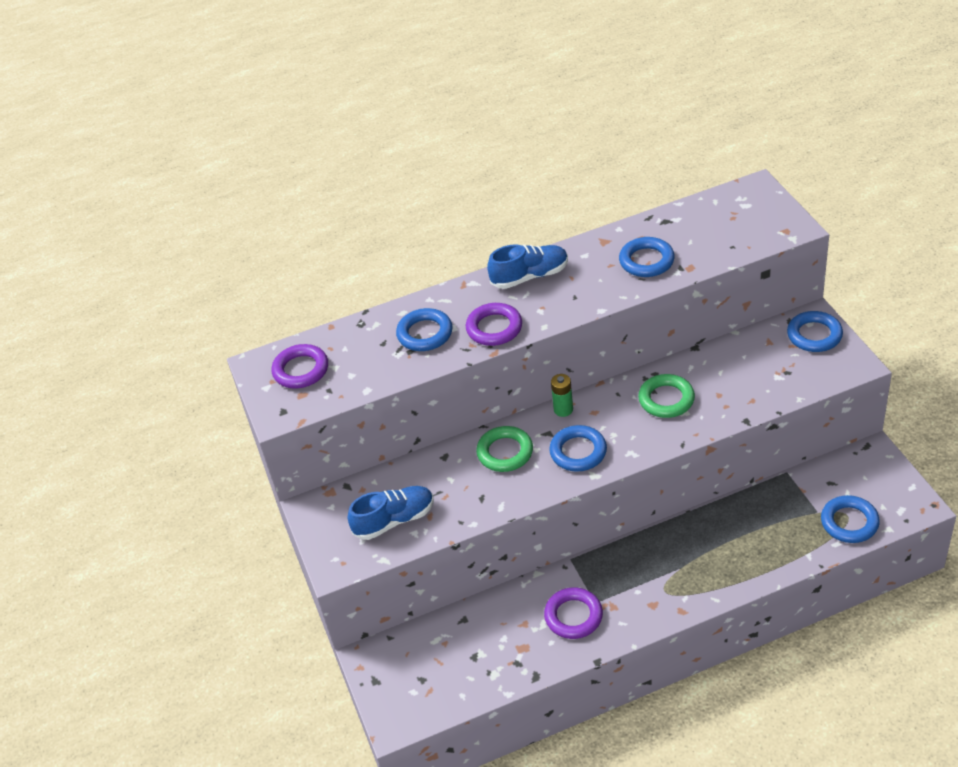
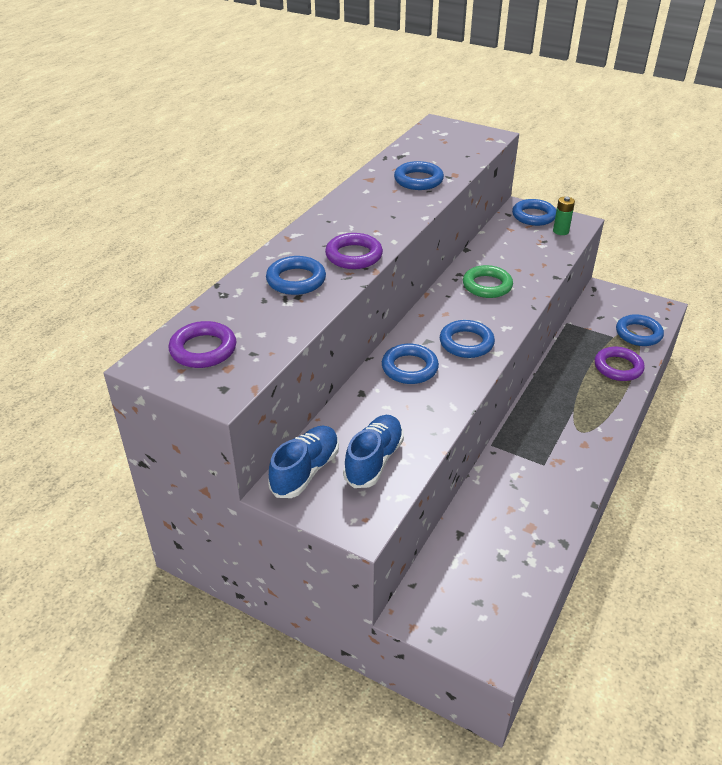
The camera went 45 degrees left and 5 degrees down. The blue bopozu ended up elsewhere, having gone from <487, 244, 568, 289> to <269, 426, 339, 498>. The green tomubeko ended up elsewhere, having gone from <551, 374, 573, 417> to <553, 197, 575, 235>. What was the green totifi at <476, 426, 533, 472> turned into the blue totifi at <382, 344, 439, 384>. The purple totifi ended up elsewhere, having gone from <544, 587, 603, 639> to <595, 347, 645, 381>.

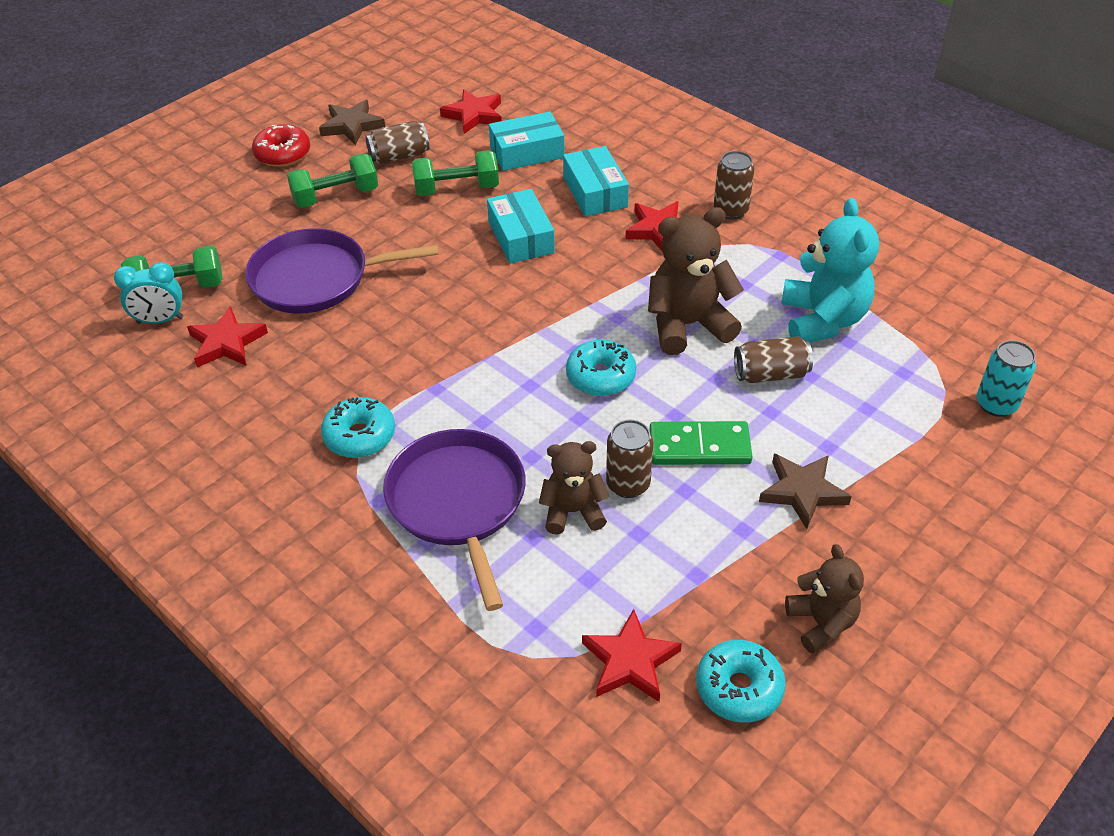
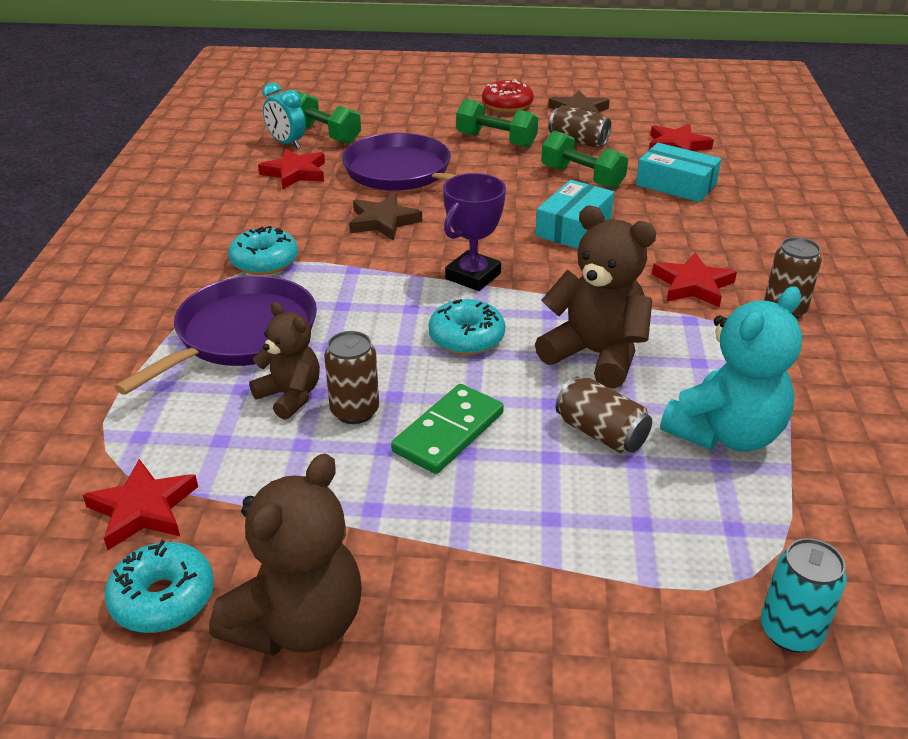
The camera went 50 degrees right and 10 degrees down. The second view lost the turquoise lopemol at <563, 146, 629, 216>. The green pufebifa at <649, 421, 753, 465> ended up facing another way, 75 degrees clockwise from before. The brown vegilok ended up elsewhere, having gone from <759, 454, 852, 529> to <349, 193, 422, 241>. The size of the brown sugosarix at <785, 544, 864, 654> changed by a factor of 1.61. The second view gained the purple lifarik at <443, 173, 506, 291>.

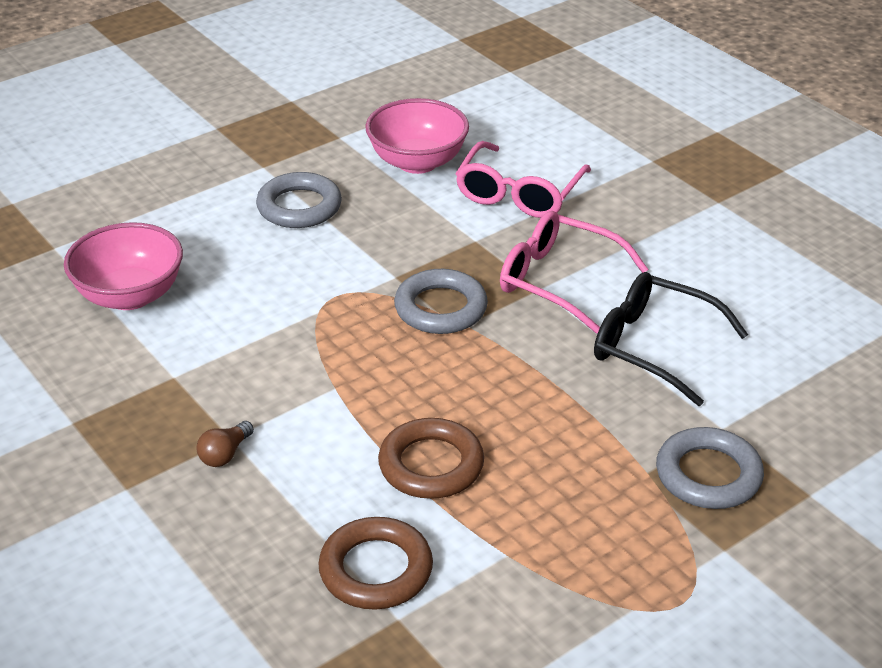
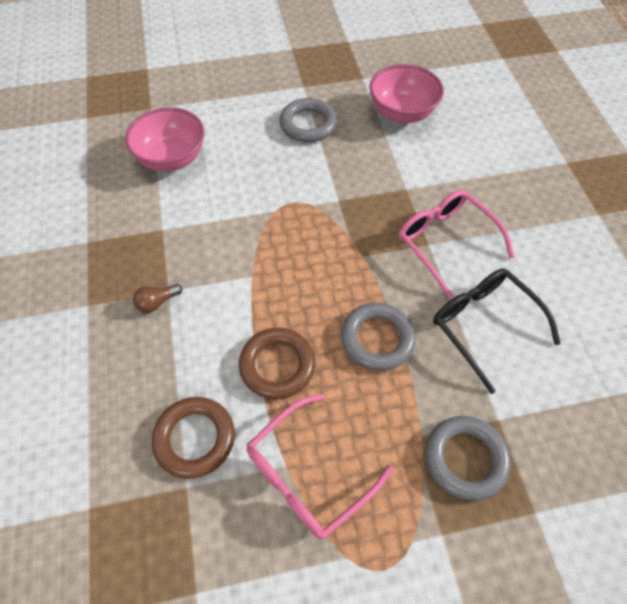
The camera went 25 degrees right and 20 degrees up. The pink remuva ended up elsewhere, having gone from <455, 141, 591, 218> to <247, 394, 393, 539>. The grey totifi ended up elsewhere, having gone from <394, 269, 488, 334> to <341, 302, 416, 371>.

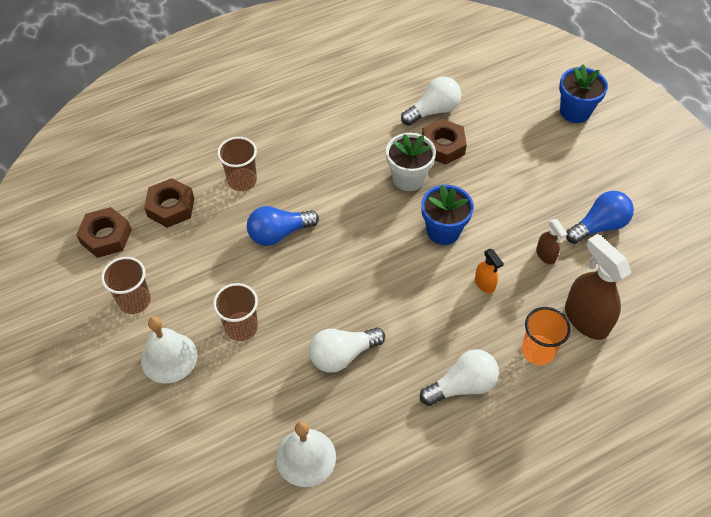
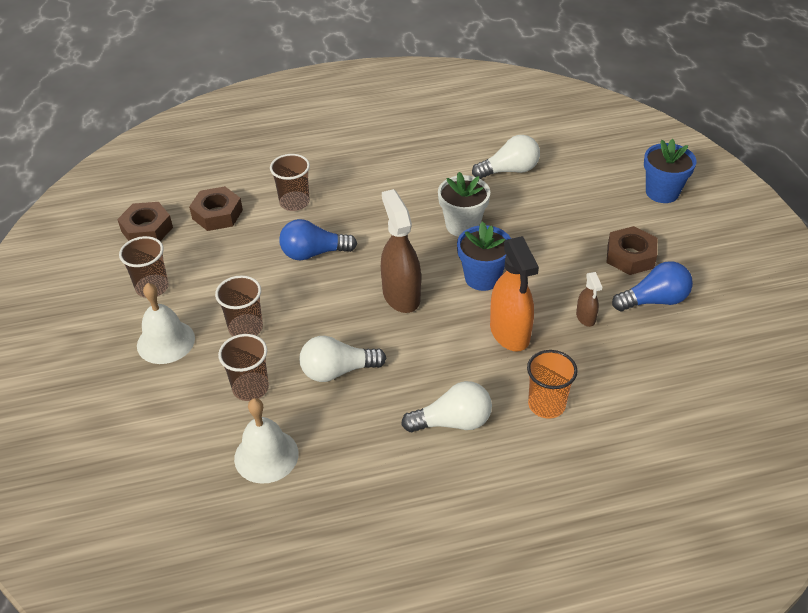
The camera went 15 degrees right and 10 degrees down. The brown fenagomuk ended up elsewhere, having gone from <422, 119, 467, 165> to <606, 226, 657, 275>. The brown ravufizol ended up elsewhere, having gone from <565, 234, 631, 340> to <381, 189, 421, 313>. The size of the orange ravufizol at <475, 249, 504, 294> changed by a factor of 2.02. The second view gained the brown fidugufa at <218, 334, 269, 401>.

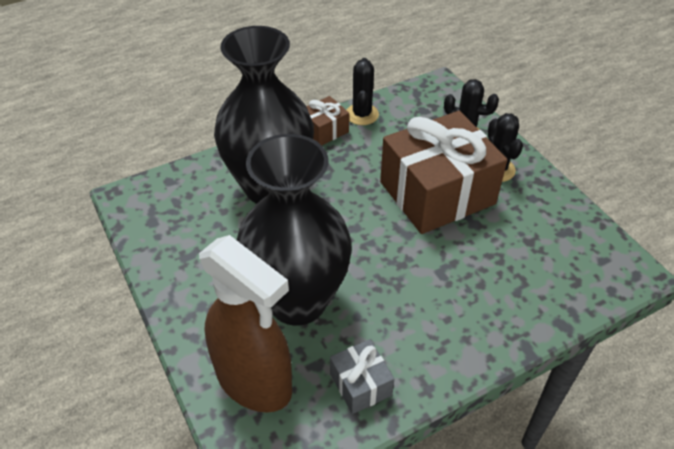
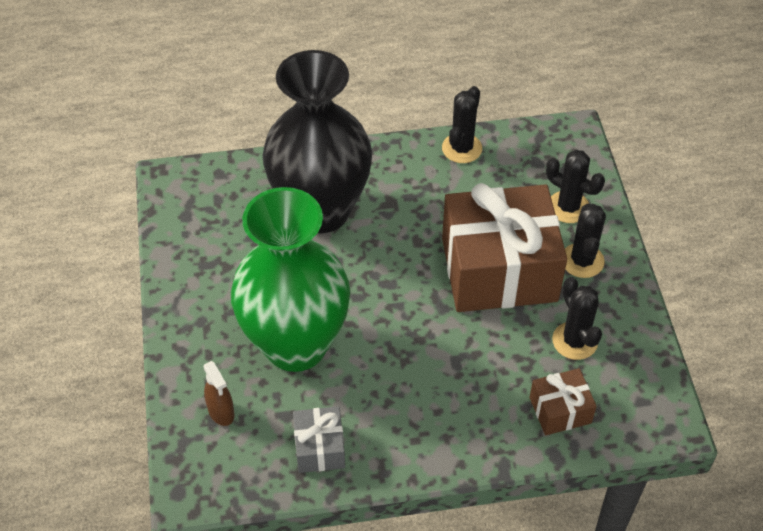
The camera went 20 degrees right and 5 degrees up. The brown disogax ended up elsewhere, having gone from <306, 96, 349, 145> to <530, 368, 597, 435>. What was the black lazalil at <237, 134, 352, 325> turned into the green lazalil at <231, 187, 350, 372>. The size of the brown ravufizol at <199, 235, 292, 413> changed by a factor of 0.40. The second view gained the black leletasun at <552, 277, 602, 360>.

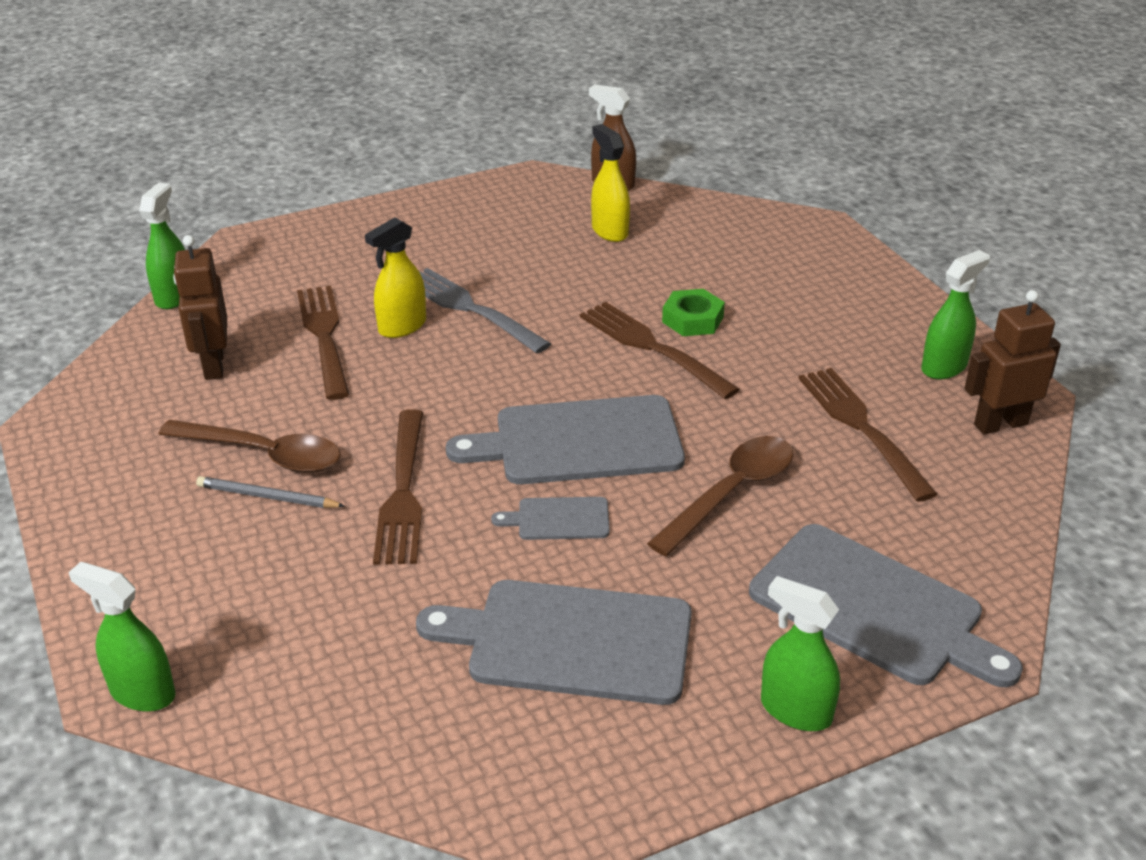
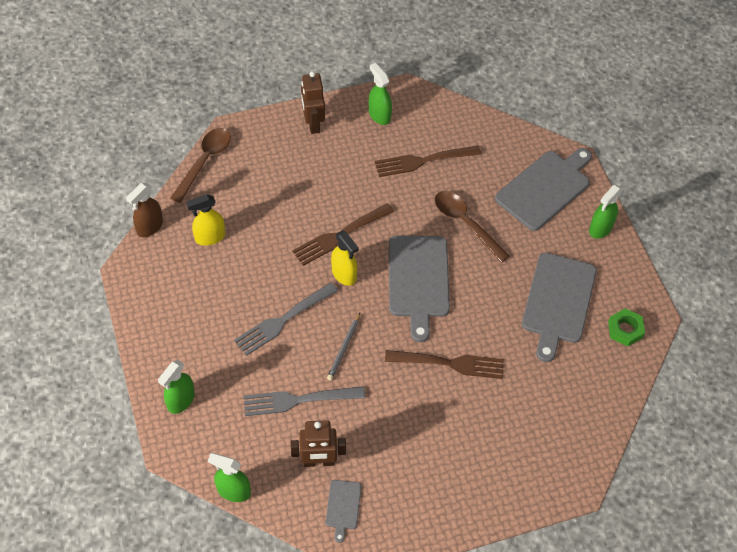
The camera went 85 degrees left and 20 degrees up. The yellow ravufizol ended up elsewhere, having gone from <365, 217, 426, 338> to <331, 230, 359, 286>. What was the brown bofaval at <297, 286, 350, 400> turned into the grey bofaval at <243, 386, 365, 416>. The green fenagomuk ended up elsewhere, having gone from <662, 289, 725, 336> to <608, 308, 645, 347>. The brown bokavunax ended up elsewhere, having gone from <964, 290, 1061, 435> to <301, 71, 325, 134>. The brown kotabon ended up elsewhere, having gone from <159, 420, 341, 473> to <171, 128, 231, 203>. The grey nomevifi ended up elsewhere, having gone from <196, 476, 345, 508> to <327, 313, 360, 380>. The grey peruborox ended up elsewhere, having gone from <491, 497, 610, 540> to <326, 480, 361, 543>. The green ravufizol ended up elsewhere, having gone from <68, 562, 176, 712> to <158, 360, 195, 414>.

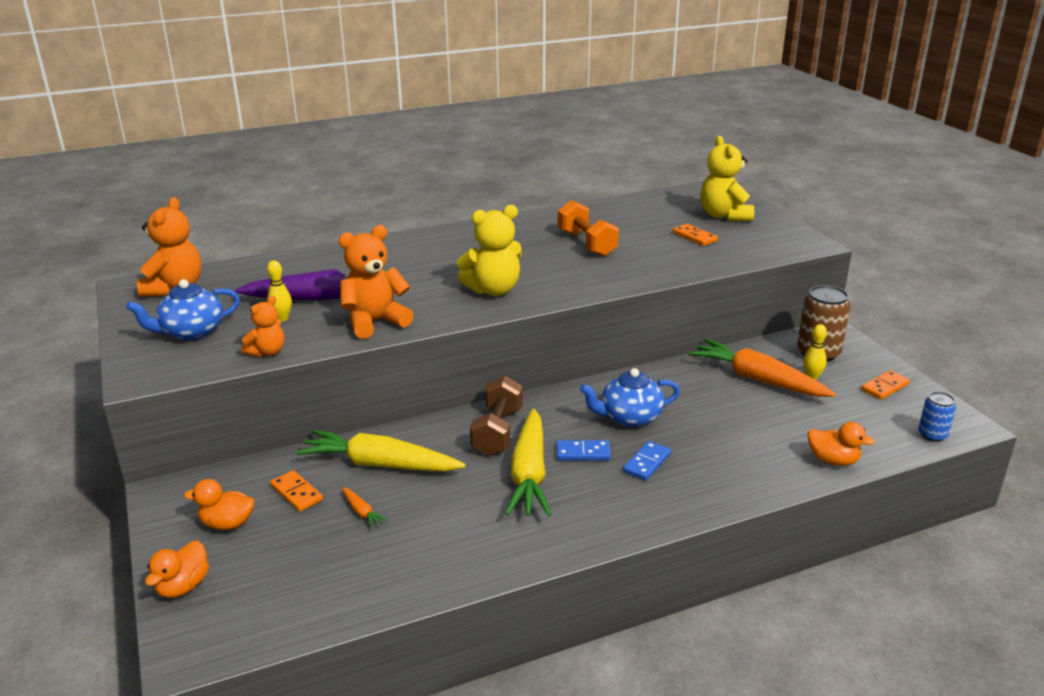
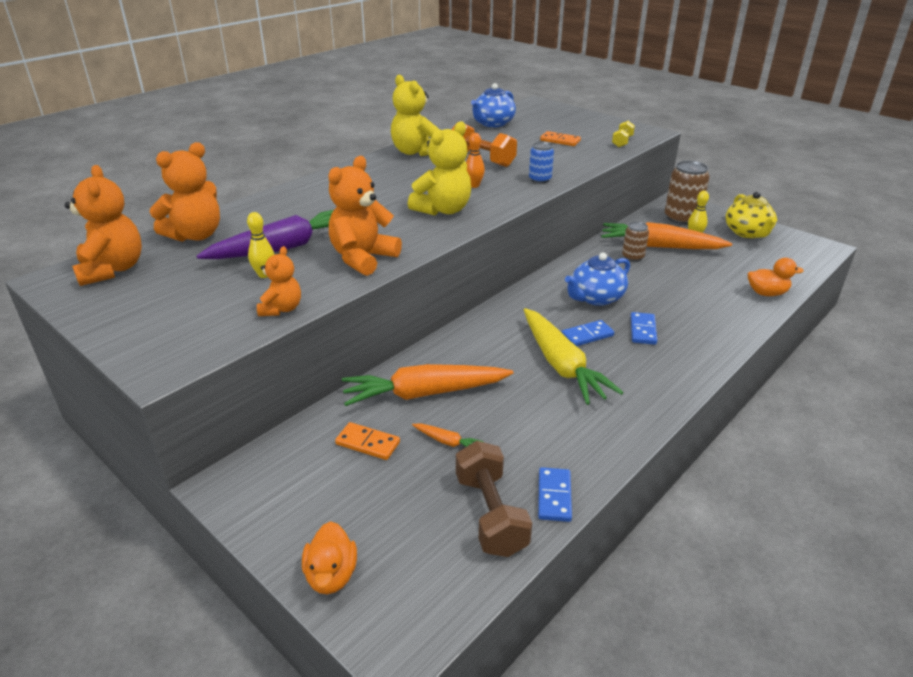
The camera went 25 degrees left and 5 degrees up. The yellow sugosarix ended up elsewhere, having gone from <701, 136, 754, 221> to <391, 74, 439, 156>. The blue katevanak ended up elsewhere, having gone from <126, 279, 240, 340> to <471, 83, 516, 127>. Where the orange pufebifa stood at <861, 370, 910, 400>, the yellow katevanak came to stand at <725, 192, 777, 238>. The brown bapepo ended up elsewhere, having gone from <470, 376, 523, 456> to <456, 441, 532, 557>. The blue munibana ended up elsewhere, having gone from <918, 392, 956, 442> to <529, 142, 554, 183>. What was the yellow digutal at <296, 429, 466, 471> turned into the orange digutal at <342, 364, 513, 406>. The second view lost the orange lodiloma at <184, 479, 255, 530>. The second view gained the yellow bapepo at <612, 121, 635, 147>. The second view gained the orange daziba at <466, 133, 485, 188>. The second view gained the orange sugosarix at <150, 142, 220, 242>. The second view gained the brown munibana at <622, 222, 649, 261>. The second view gained the blue pufebifa at <538, 467, 572, 522>.

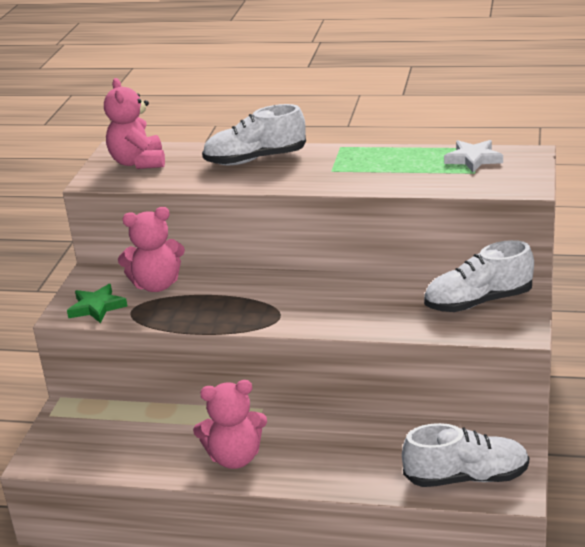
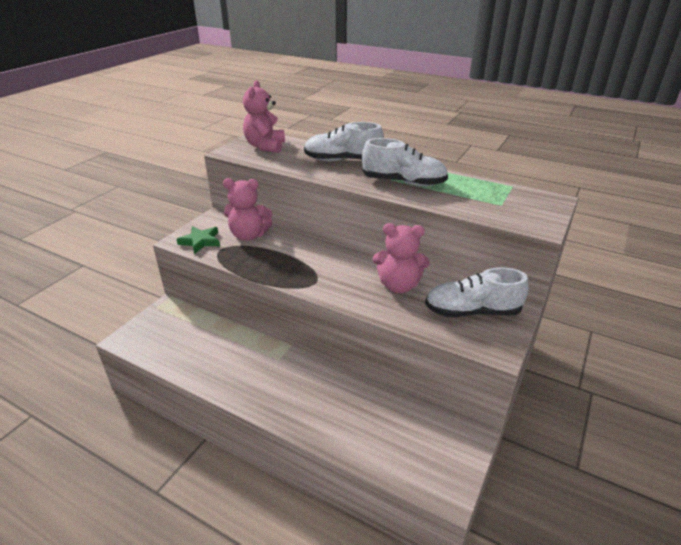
The camera went 15 degrees right and 5 degrees up. The second view lost the white vegilok at <444, 140, 503, 173>. The pink sugosarix ended up elsewhere, having gone from <193, 380, 267, 469> to <373, 223, 430, 293>. The white bopozu ended up elsewhere, having gone from <402, 423, 529, 487> to <362, 138, 448, 186>.

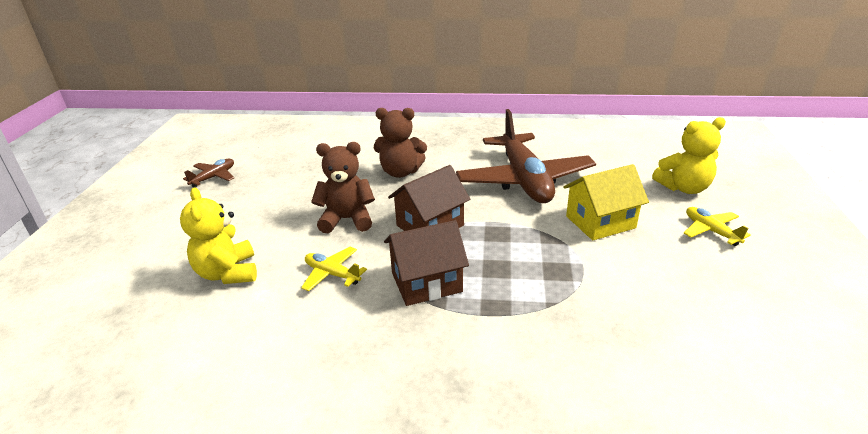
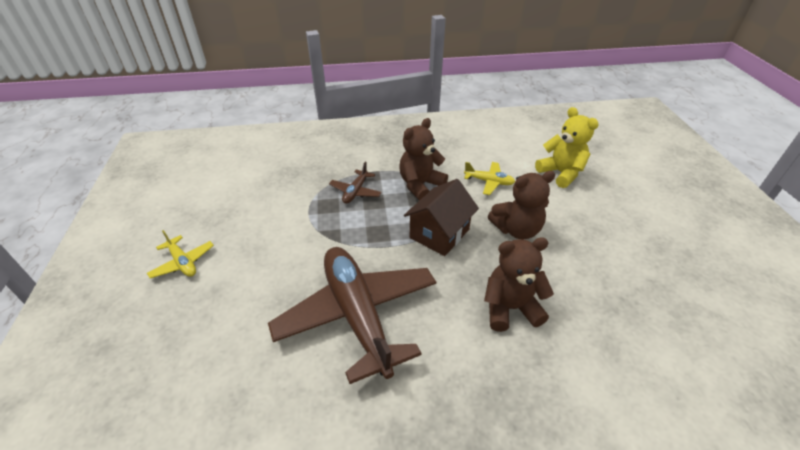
The camera went 165 degrees right and 10 degrees up. The second view lost the yellow sugosarix at <652, 117, 726, 194>. The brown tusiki ended up elsewhere, having gone from <183, 159, 235, 188> to <329, 162, 382, 204>. The second view lost the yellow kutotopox at <563, 164, 649, 240>. Where the brown kutotopox stood at <384, 220, 469, 306>, the brown sugosarix came to stand at <399, 118, 448, 201>.

